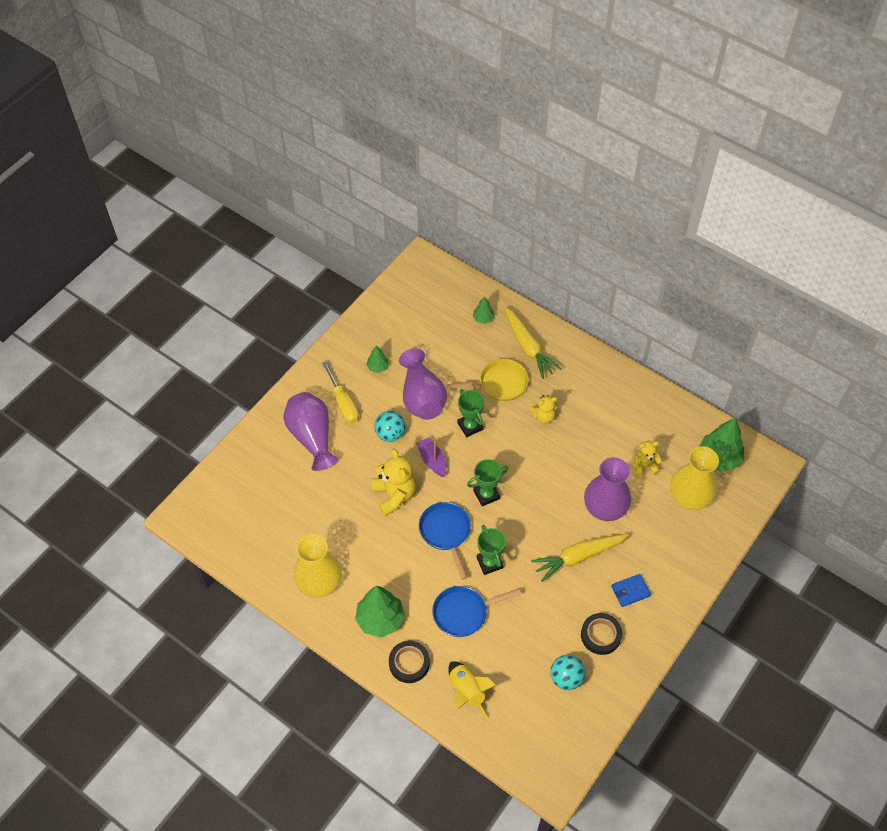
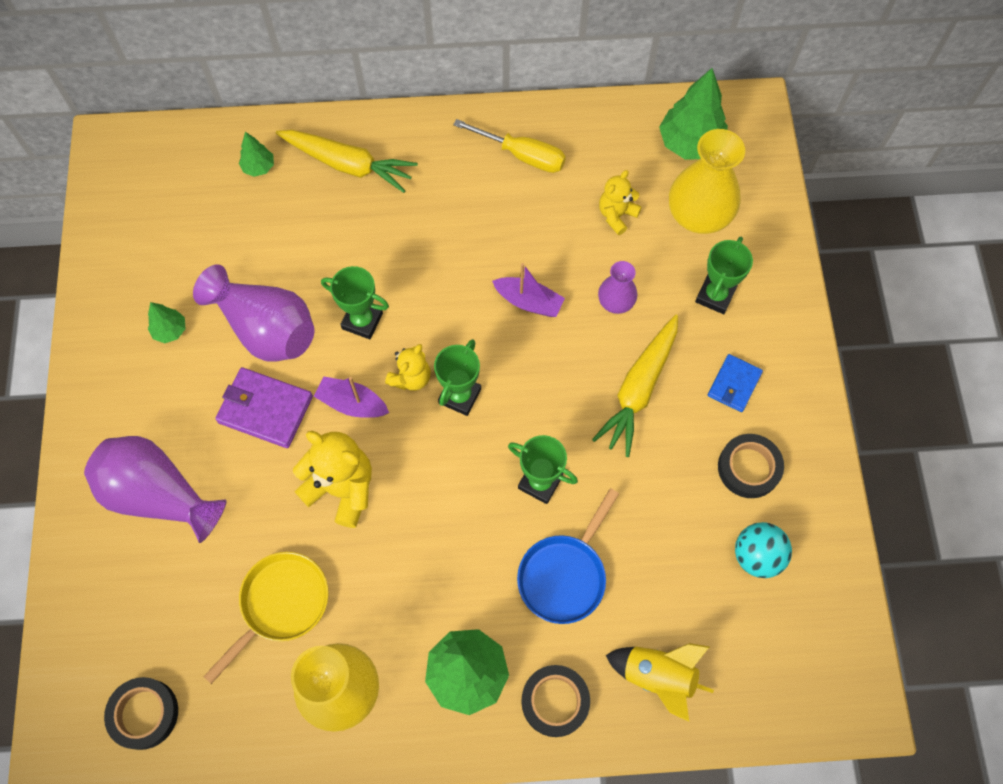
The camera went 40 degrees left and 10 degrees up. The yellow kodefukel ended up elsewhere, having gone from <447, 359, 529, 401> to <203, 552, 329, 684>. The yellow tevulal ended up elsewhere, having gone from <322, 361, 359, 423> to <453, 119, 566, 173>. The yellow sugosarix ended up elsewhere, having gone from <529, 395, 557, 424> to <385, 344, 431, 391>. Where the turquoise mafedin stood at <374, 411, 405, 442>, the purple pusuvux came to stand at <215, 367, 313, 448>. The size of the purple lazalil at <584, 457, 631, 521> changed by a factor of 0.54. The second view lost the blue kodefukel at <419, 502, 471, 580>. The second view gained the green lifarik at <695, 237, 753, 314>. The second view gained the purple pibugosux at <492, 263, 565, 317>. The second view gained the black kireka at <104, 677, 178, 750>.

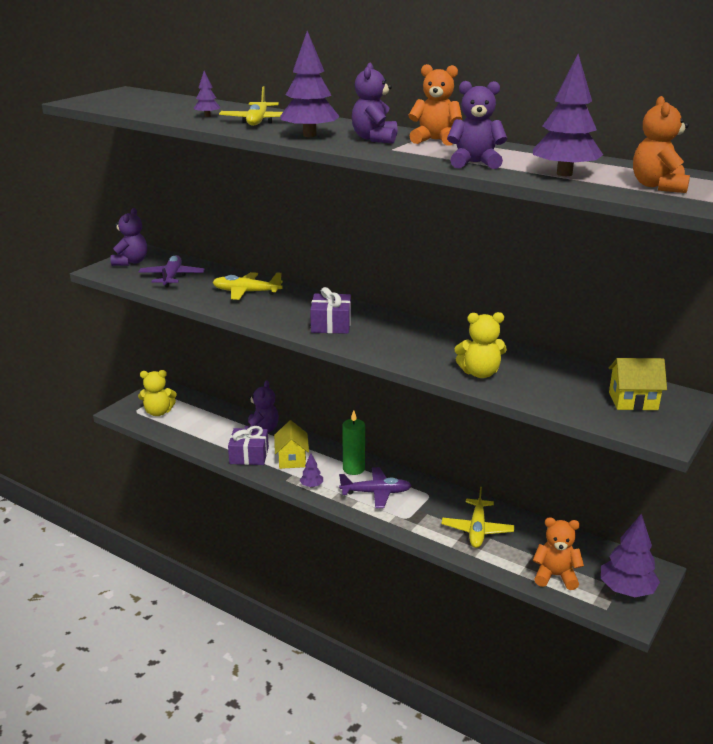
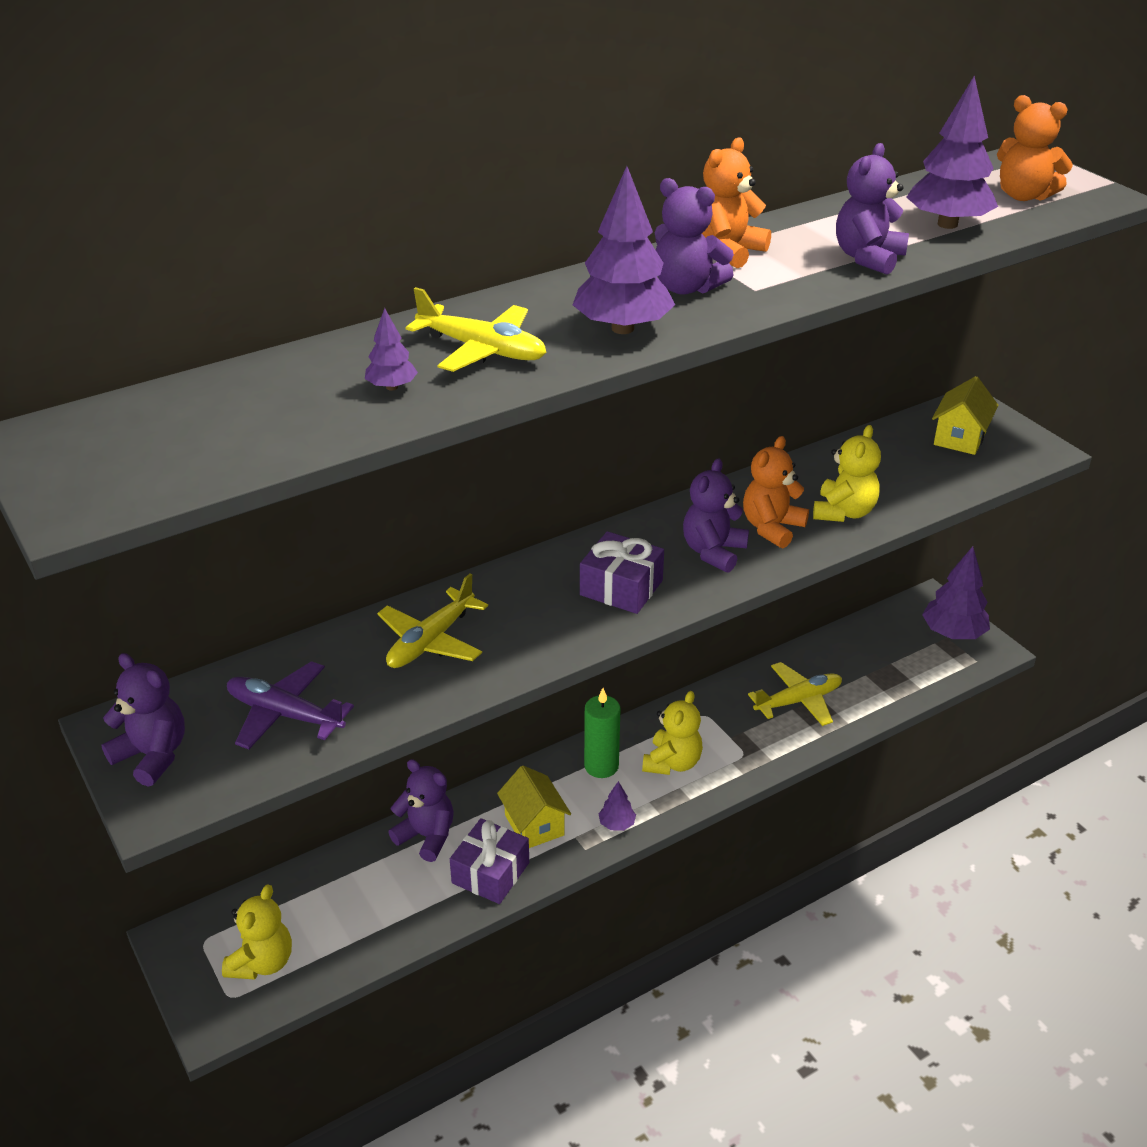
The camera went 65 degrees left and 10 degrees up. The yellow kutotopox at <274, 420, 309, 469> ended up facing another way, 45 degrees clockwise from before. Where the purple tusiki stood at <339, 467, 412, 508>, the yellow sugosarix came to stand at <642, 691, 703, 775>. The yellow tusiki at <442, 487, 514, 548> ended up facing another way, 60 degrees counterclockwise from before. The orange sugosarix ended up elsewhere, having gone from <533, 517, 584, 590> to <743, 436, 809, 548>. The second view gained the purple sugosarix at <683, 458, 749, 573>.

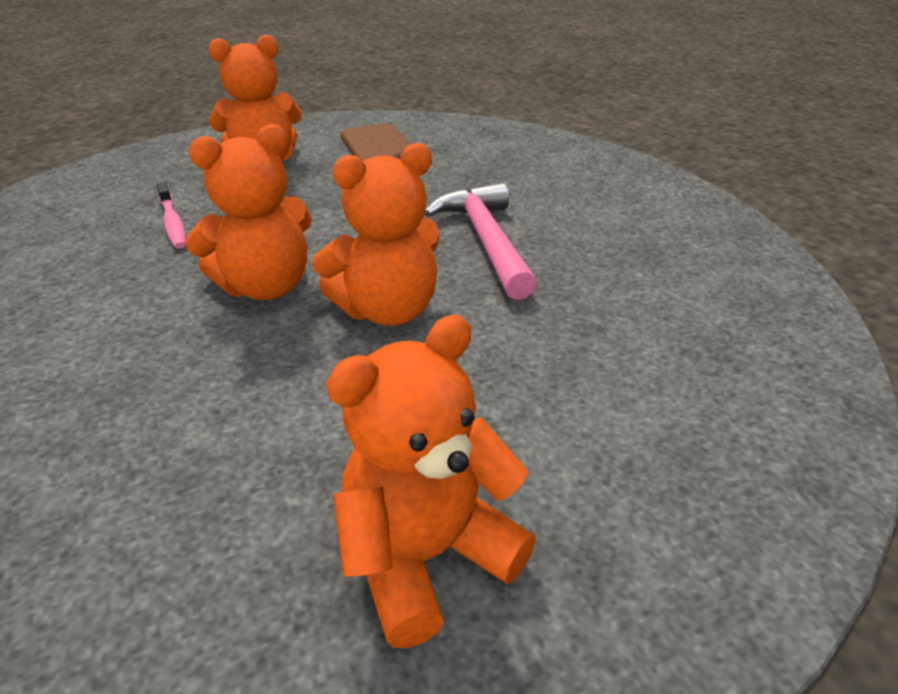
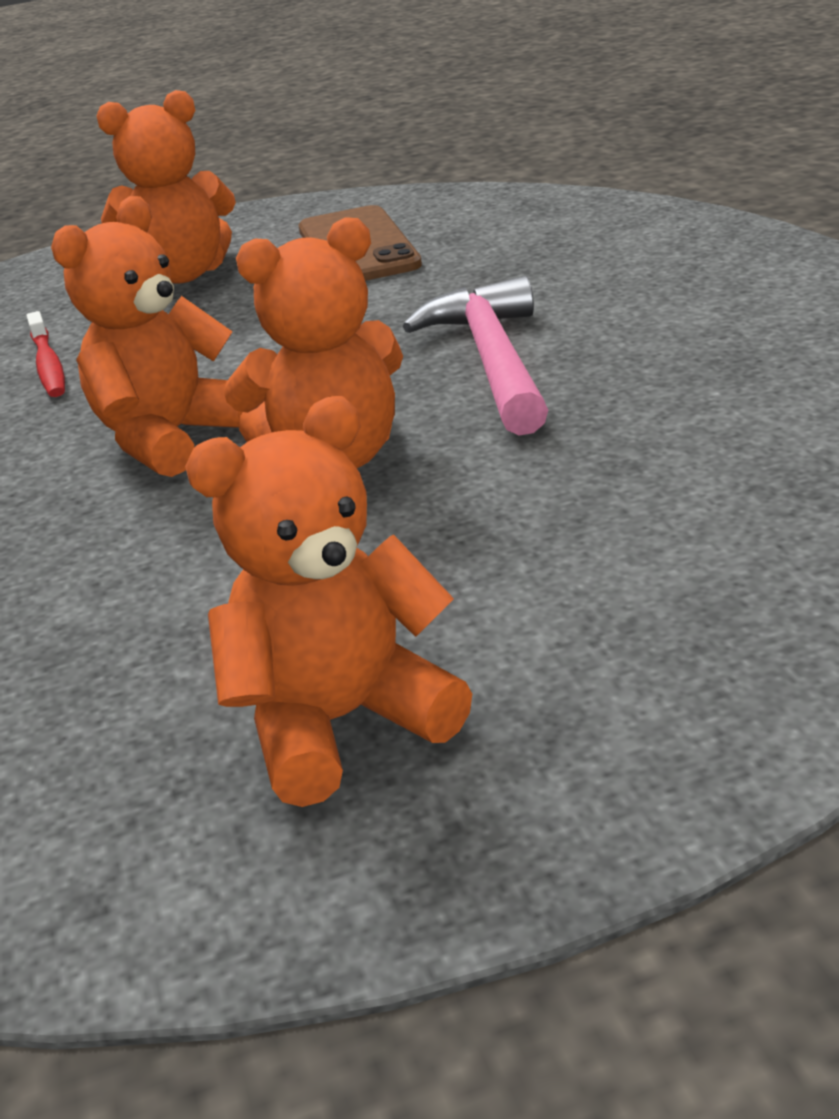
The camera went 10 degrees right and 5 degrees down. The orange sugosarix at <185, 124, 312, 300> ended up facing another way, 150 degrees clockwise from before. What was the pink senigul at <156, 182, 186, 249> turned into the red senigul at <27, 311, 65, 397>.

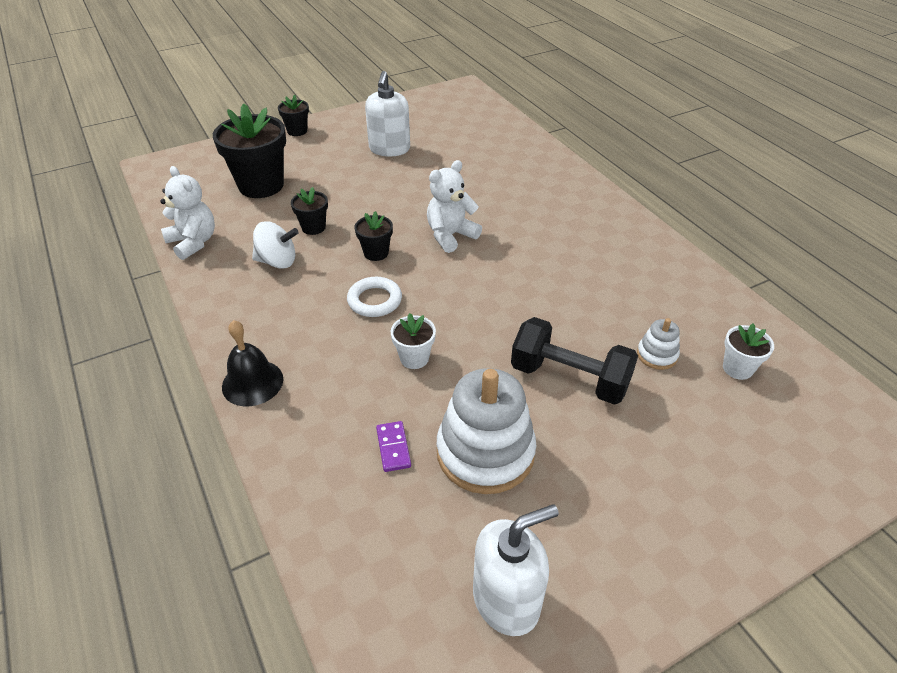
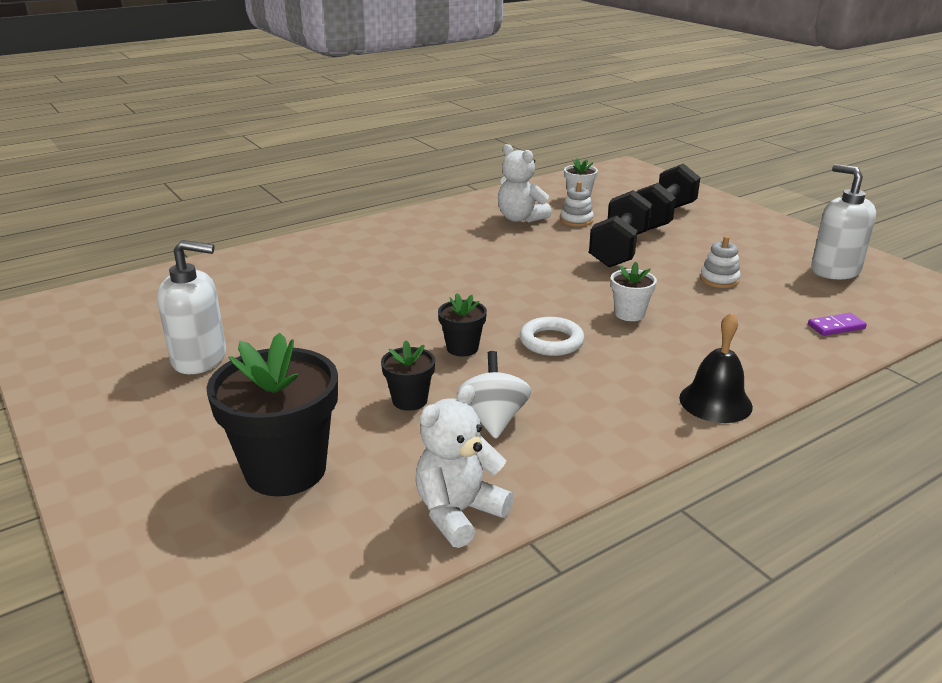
The camera went 95 degrees left and 15 degrees down. The second view lost the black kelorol at <278, 95, 309, 136>. The white sugosarix ended up elsewhere, having gone from <427, 160, 482, 253> to <498, 144, 552, 222>. The size of the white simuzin at <437, 368, 537, 494> changed by a factor of 0.47. The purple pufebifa ended up elsewhere, having gone from <376, 421, 411, 472> to <808, 313, 867, 336>. The second view gained the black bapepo at <636, 164, 701, 230>.

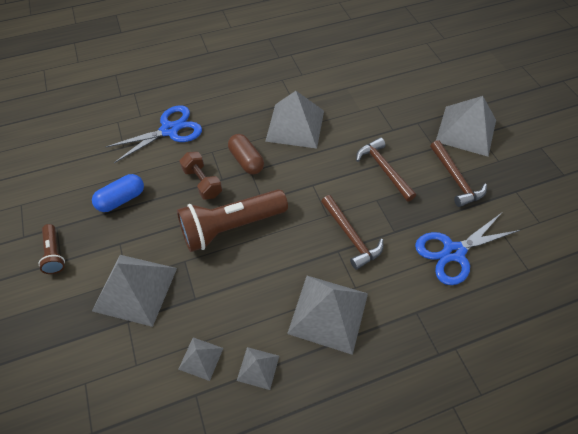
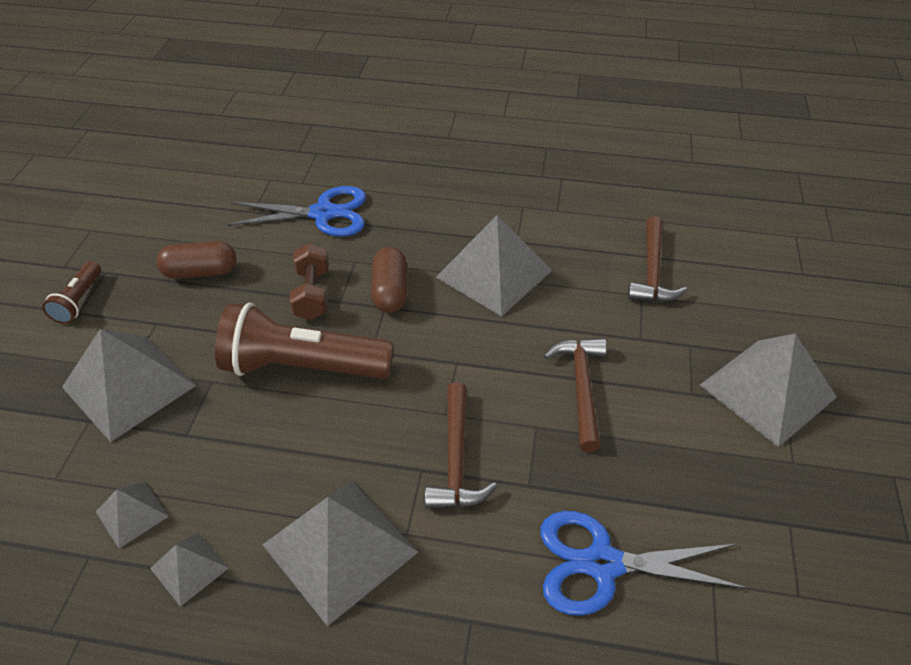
The camera went 30 degrees right and 10 degrees down. The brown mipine ended up elsewhere, having gone from <430, 140, 487, 207> to <627, 216, 687, 302>. What was the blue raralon at <92, 174, 144, 212> turned into the brown raralon at <156, 241, 237, 279>.

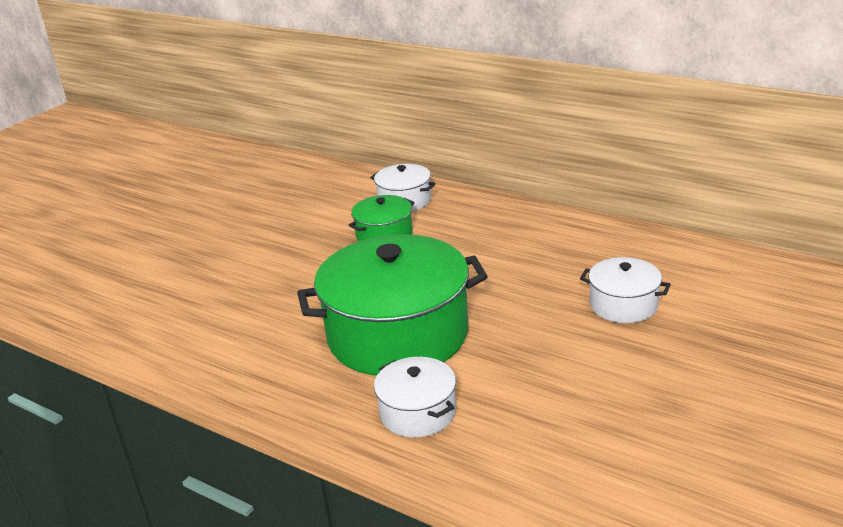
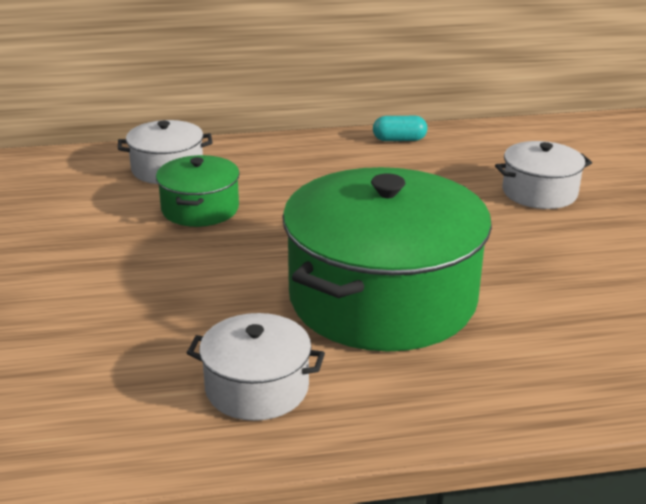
The camera went 45 degrees left and 0 degrees up. The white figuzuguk ended up elsewhere, having gone from <374, 357, 456, 438> to <187, 313, 325, 421>. The second view gained the turquoise raralon at <373, 116, 427, 141>.

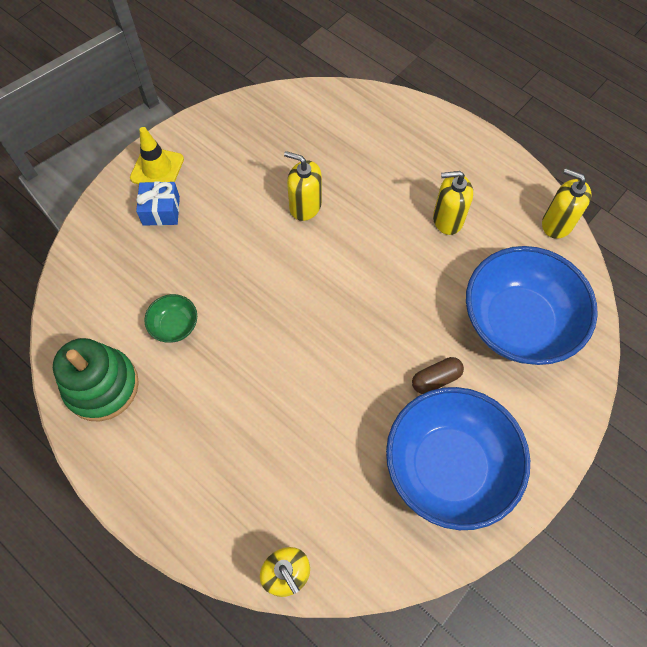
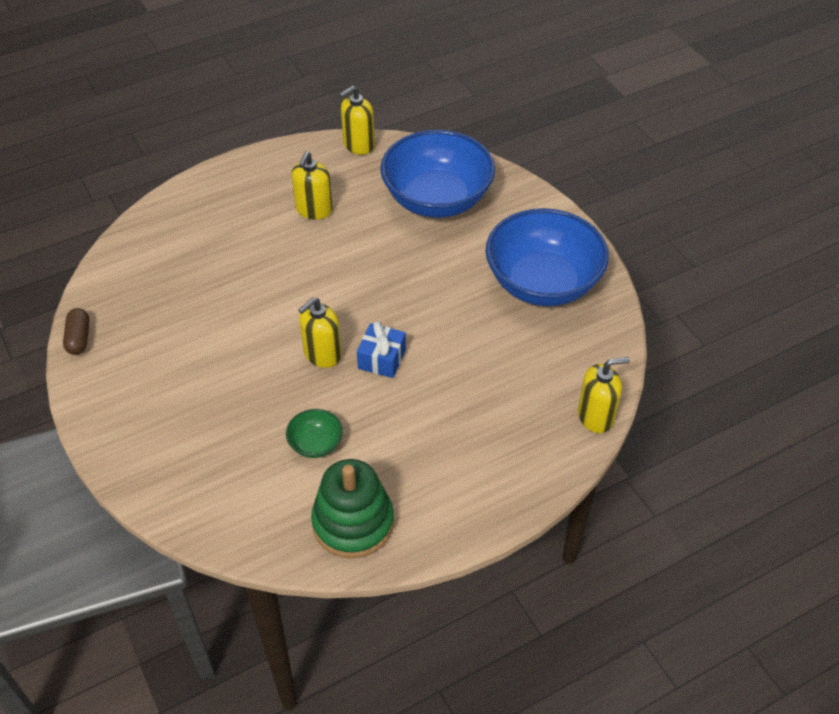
The camera went 70 degrees left and 15 degrees down. The second view lost the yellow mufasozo at <130, 127, 184, 184>. The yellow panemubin ended up elsewhere, having gone from <284, 151, 322, 221> to <298, 297, 342, 368>. The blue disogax ended up elsewhere, having gone from <136, 181, 180, 226> to <357, 321, 406, 378>. The brown raralon ended up elsewhere, having gone from <412, 357, 464, 394> to <63, 308, 90, 355>.

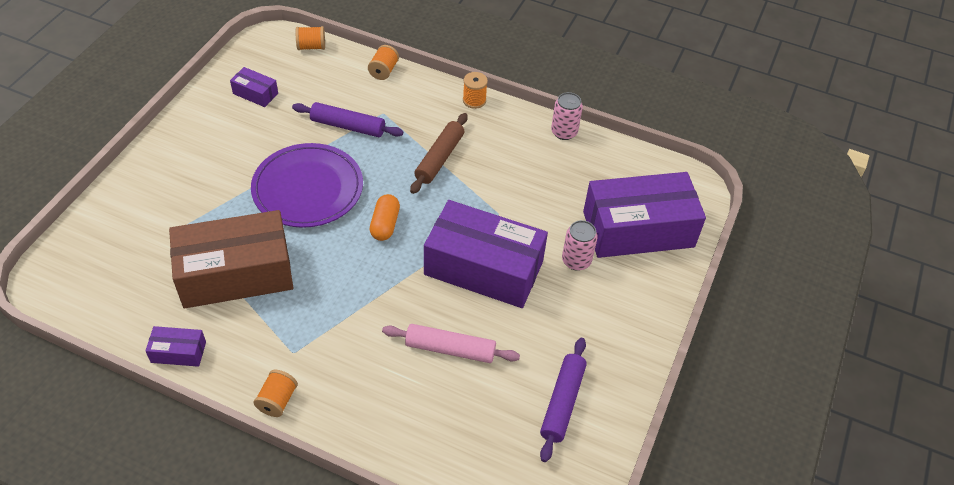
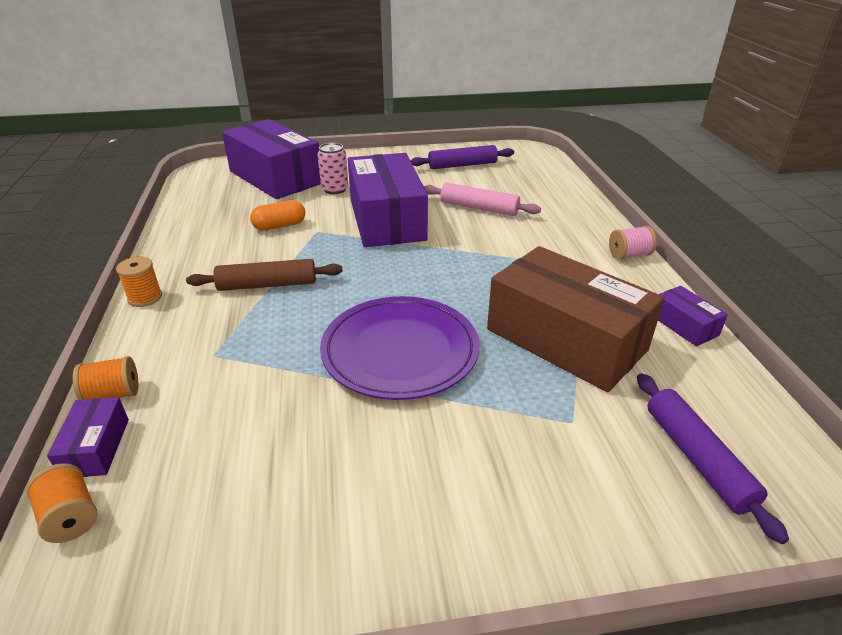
The camera went 120 degrees left and 15 degrees down. The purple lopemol ended up elsewhere, having gone from <230, 67, 278, 107> to <47, 397, 129, 477>. The second view lost the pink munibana at <551, 92, 583, 140>. The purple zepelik ended up elsewhere, having gone from <292, 102, 403, 137> to <637, 373, 789, 544>. The orange raralon ended up elsewhere, having gone from <370, 194, 400, 241> to <250, 200, 305, 231>. The pink zepelik at <382, 324, 520, 363> ended up facing another way, 45 degrees counterclockwise from before. What was the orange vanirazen at <253, 370, 298, 417> turned into the pink vanirazen at <609, 226, 657, 260>.

